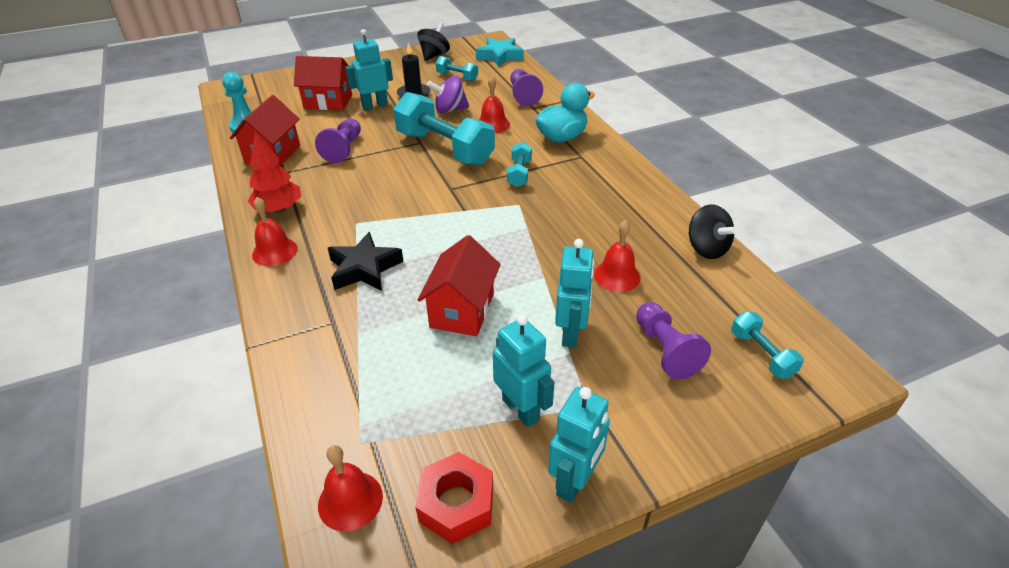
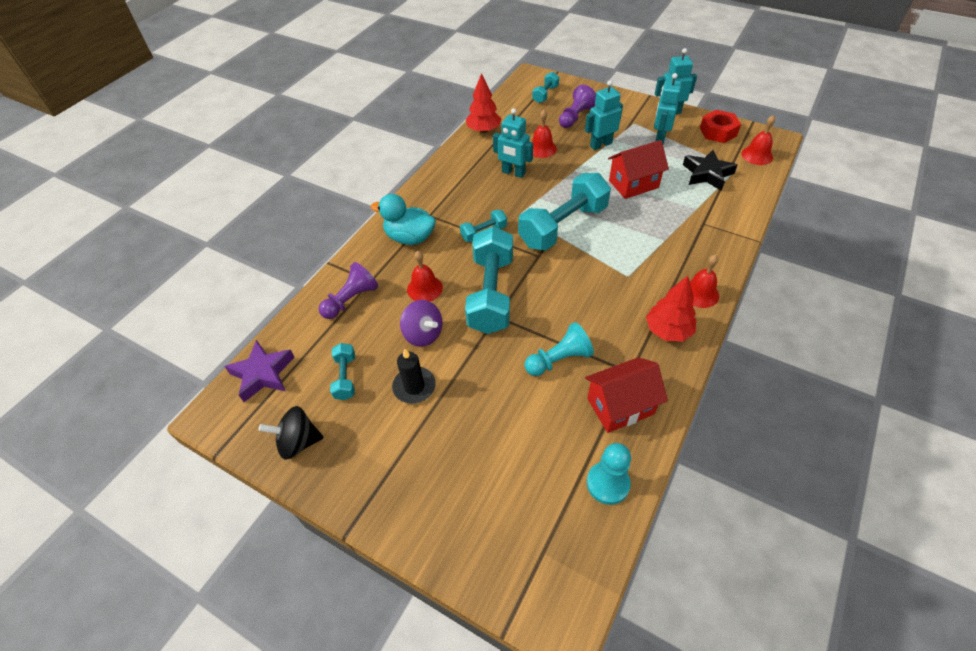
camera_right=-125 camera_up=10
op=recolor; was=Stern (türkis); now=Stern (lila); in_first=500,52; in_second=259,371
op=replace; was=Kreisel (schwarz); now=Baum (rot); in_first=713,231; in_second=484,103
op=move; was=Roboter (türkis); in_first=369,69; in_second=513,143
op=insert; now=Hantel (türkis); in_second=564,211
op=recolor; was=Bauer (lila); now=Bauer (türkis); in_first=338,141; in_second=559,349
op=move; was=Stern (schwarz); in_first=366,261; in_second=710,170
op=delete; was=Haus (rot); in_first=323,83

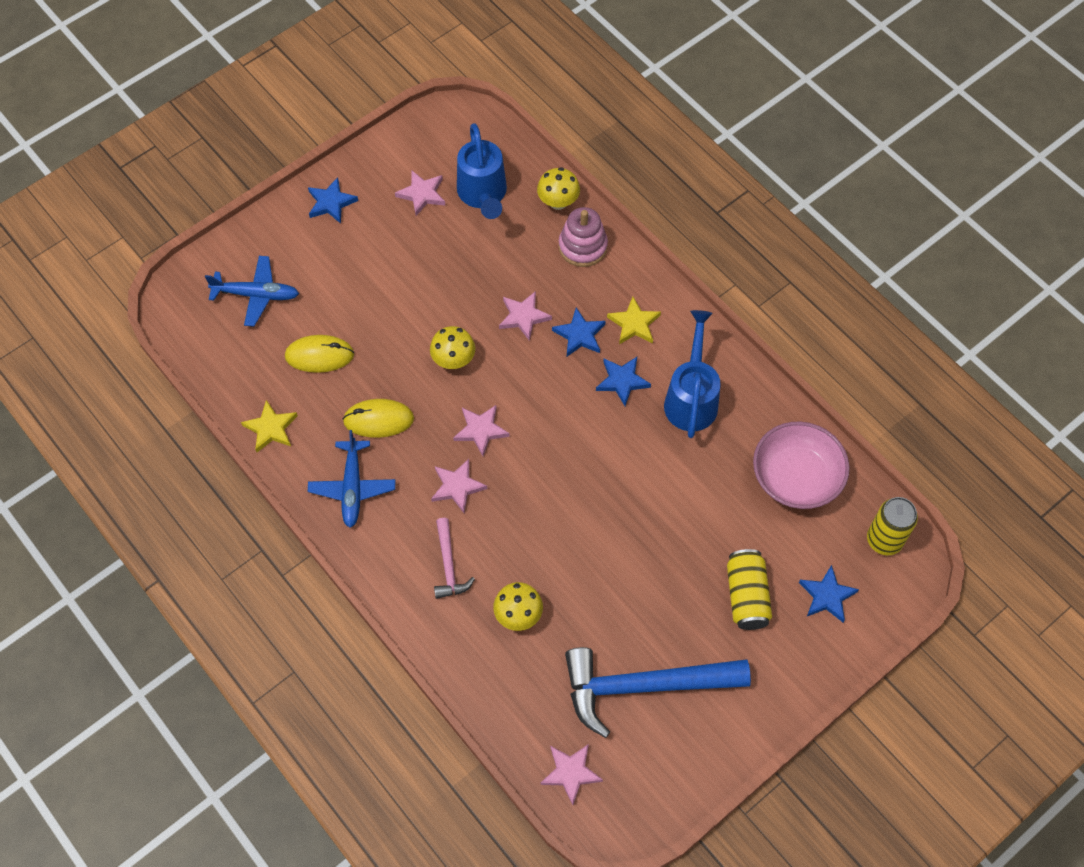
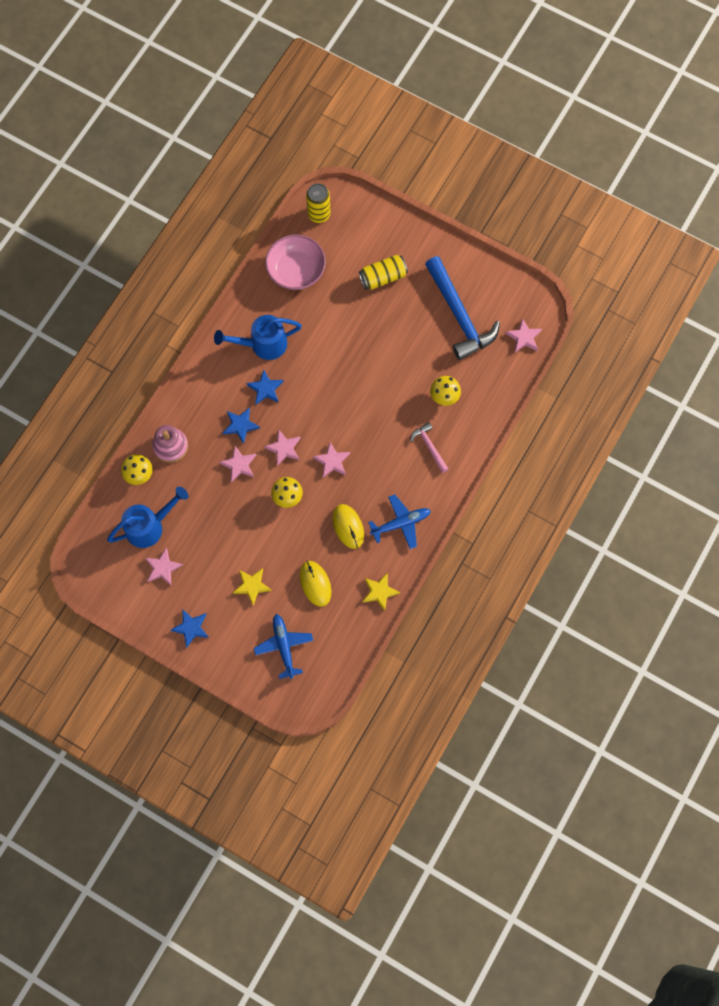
camera_right=-110 camera_up=10
op=move; was=Stern (gelb); in_first=634,320; in_second=252,587
op=move; was=Stern (rosa); in_first=459,486; in_second=282,448
op=rotate; was=Hammer (rosa); in_first=454,558; in_second=429,447; clockwise=-90
op=delete; was=Stern (blau); in_first=829,594

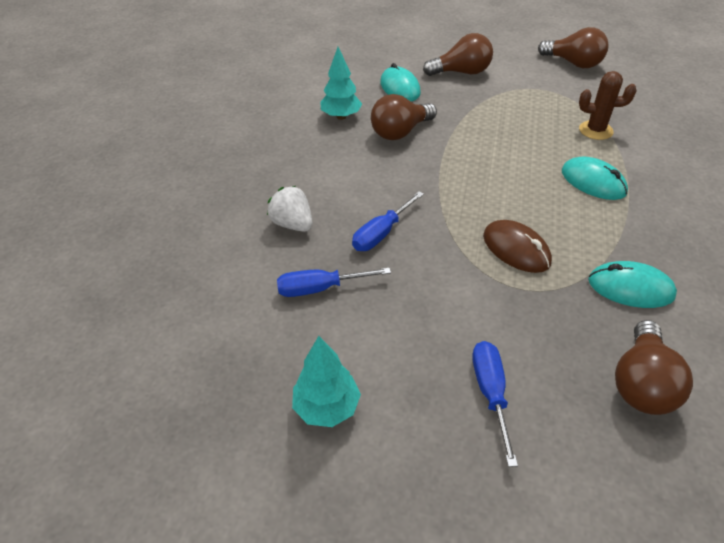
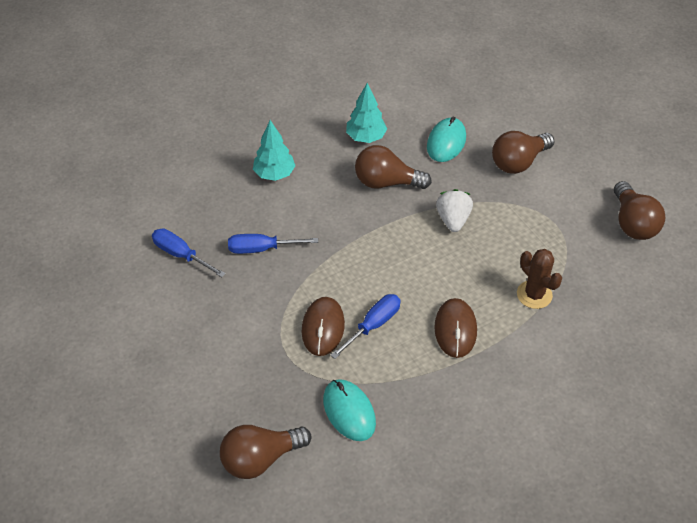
camera_right=45 camera_up=5
op=move; was=Baum (türkis); in_first=326,381; in_second=274,150
op=move; was=Schraubenzieher (blau); in_first=495,404; in_second=365,326
op=recolor; was=Computermaus (türkis); now=Computermaus (braun); in_first=595,178; in_second=455,328
op=move; was=Erdbeere (weiß); in_first=290,209; in_second=454,210
op=rotate; was=Glühbirne (braun); in_first=458,54; in_second=523,152; clockwise=105

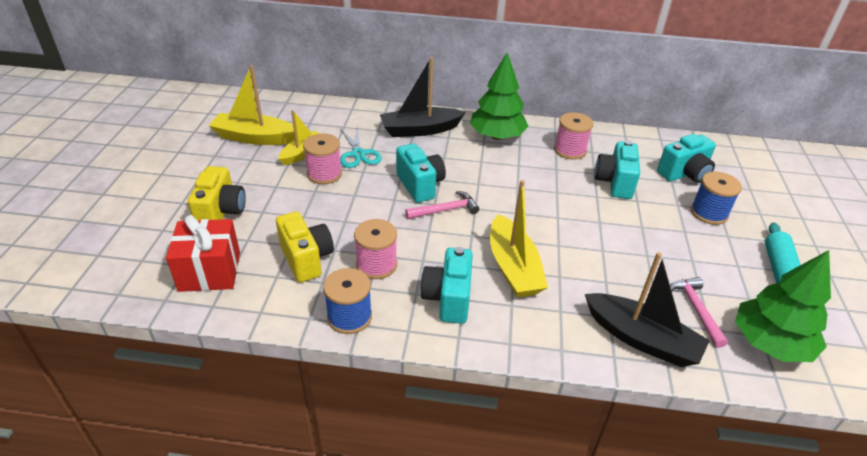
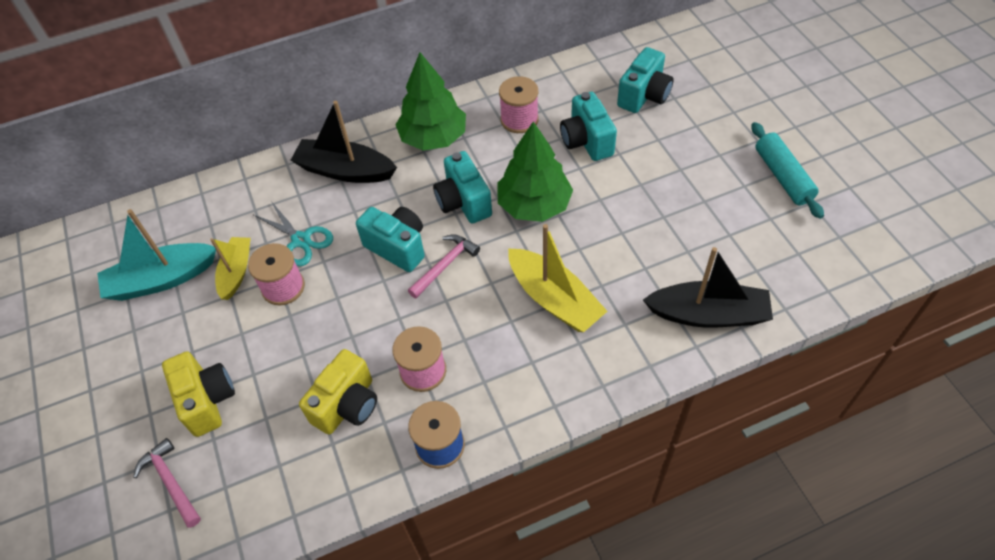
camera_right=-25 camera_up=15
op=recolor; was=Boot (gelb); now=Boot (türkis); in_first=252,105; in_second=156,255
op=move; was=Hammer (rosa); in_first=699,312; in_second=167,483
op=rotate; was=Boot (schwarz); in_first=423,97; in_second=344,142; clockwise=60
op=rotate; was=Kamera (gelb); in_first=305,246; in_second=338,392; clockwise=90
op=move; was=Kamera (türkis); in_first=446,285; in_second=462,187
op=move; was=Baum (grün); in_first=783,306; in_second=535,172
op=delete; was=Geschenk (rot); in_first=203,253
op=delete; was=Garnrolle (blau); in_first=716,198

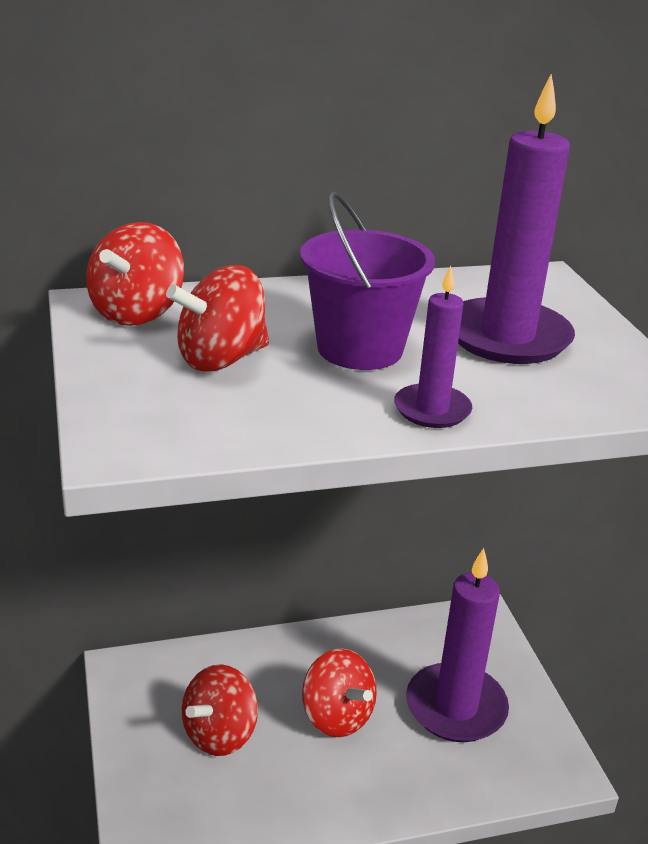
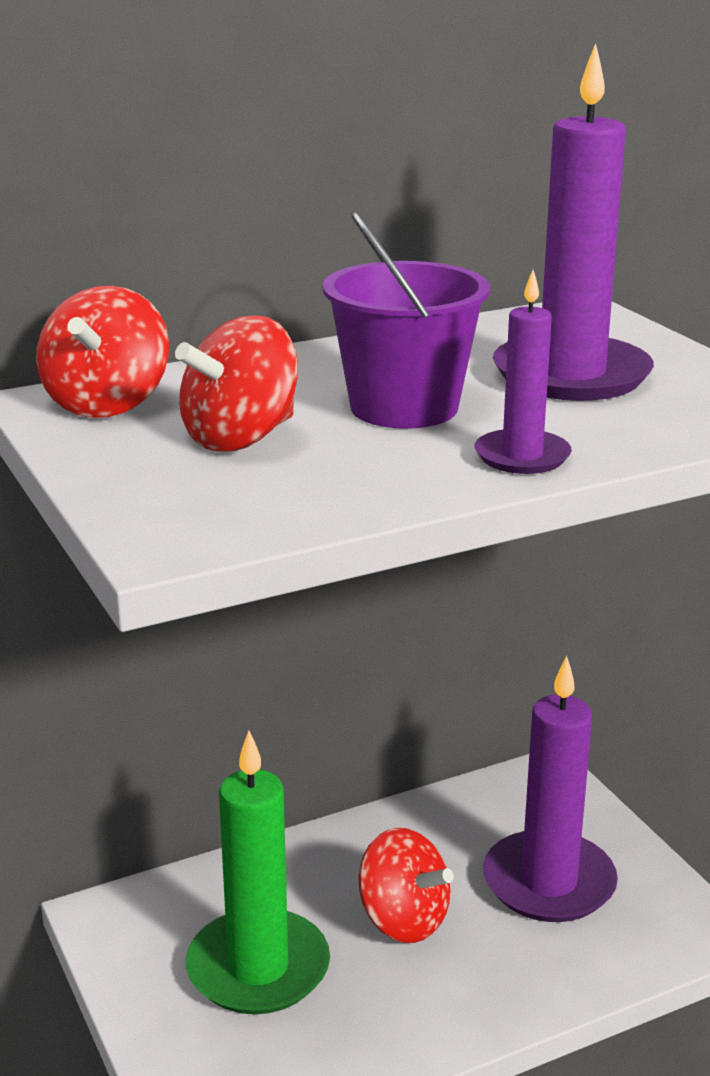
camera_right=-10 camera_up=-5
op=replace; was=Kreisel (rot); now=Kerze (grün); in_first=220,710; in_second=258,872

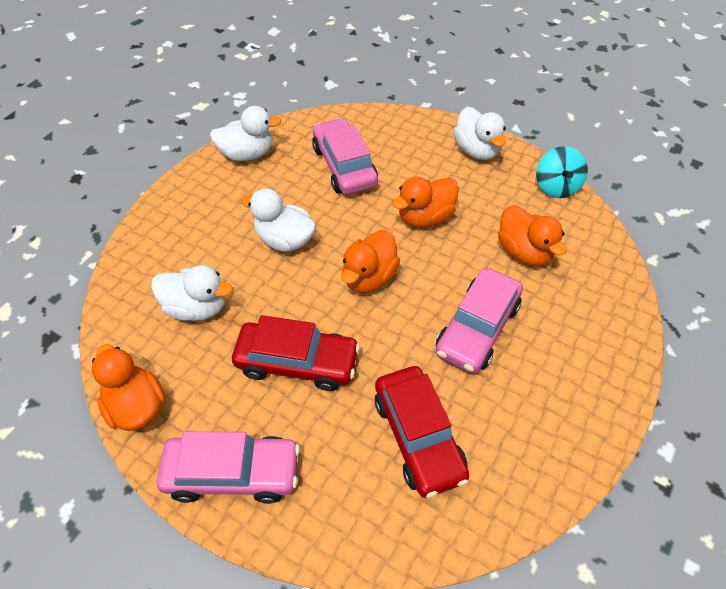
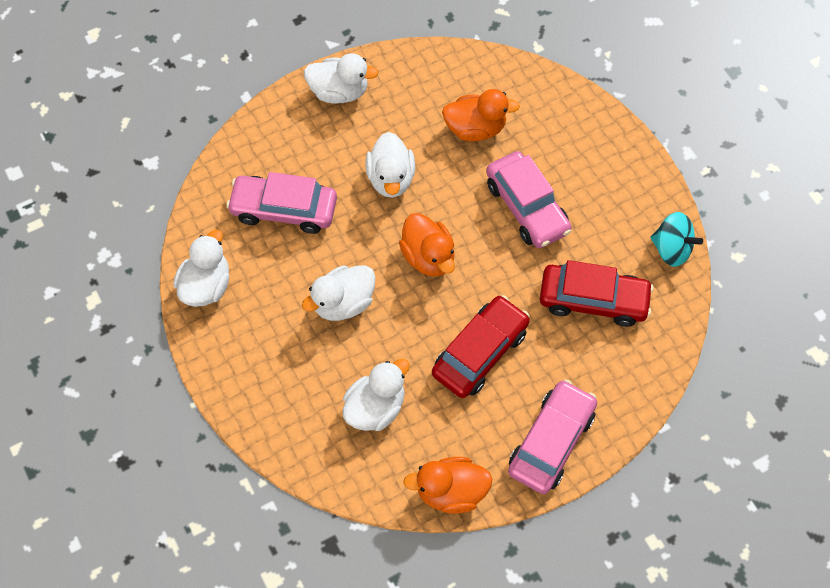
camera_right=-60 camera_up=10
op=recolor; was=Ente (orange); now=Ente (weiß); in_first=425,202; in_second=390,165
op=move; was=Kreisel (türkis); in_first=562,172; in_second=676,239

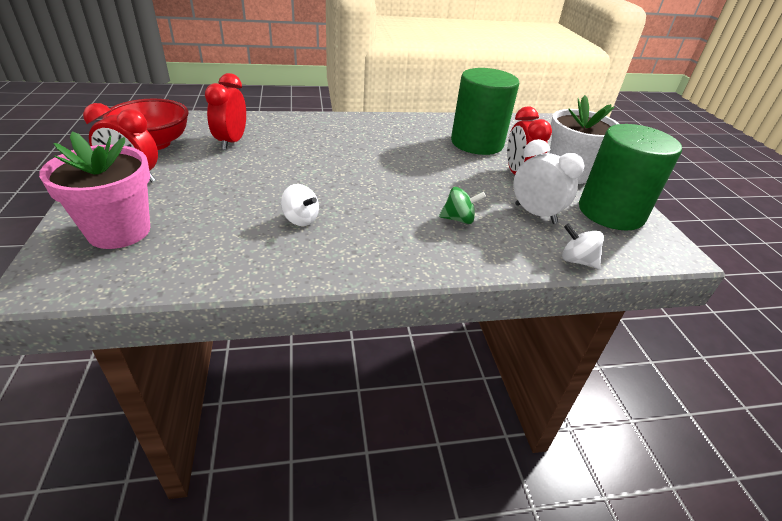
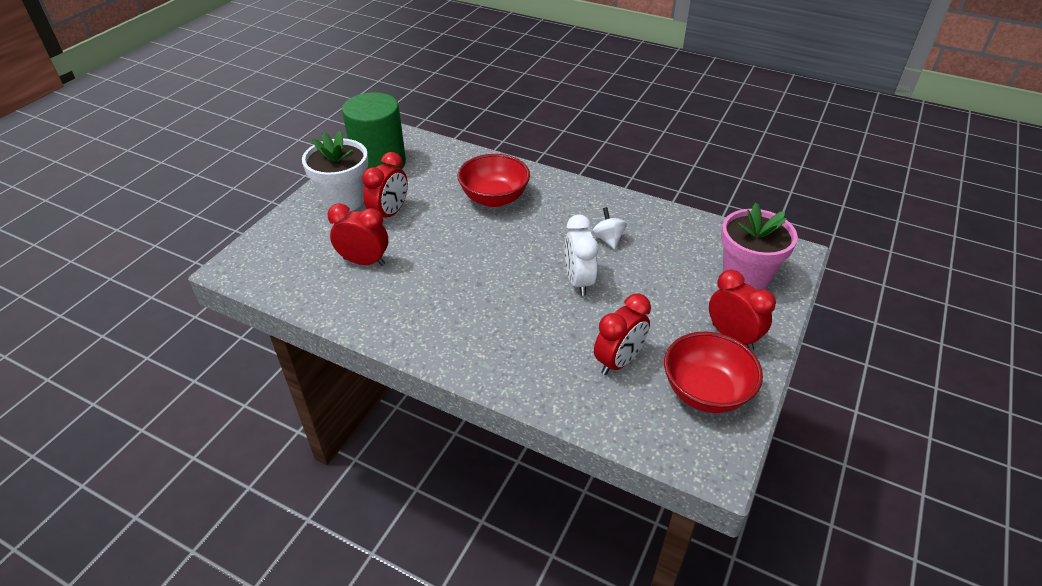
camera_right=-140 camera_up=5
op=replace; was=Vollzylinder (grün); now=Wecker (rot); in_first=485,111; in_second=357,234
op=replace; was=Kreisel (grün); now=Schüssel (rot); in_first=462,205; in_second=493,180
op=move; was=Wecker (weiß); in_first=549,181; in_second=581,255
op=delete; was=Kreisel (weiß); in_first=583,246

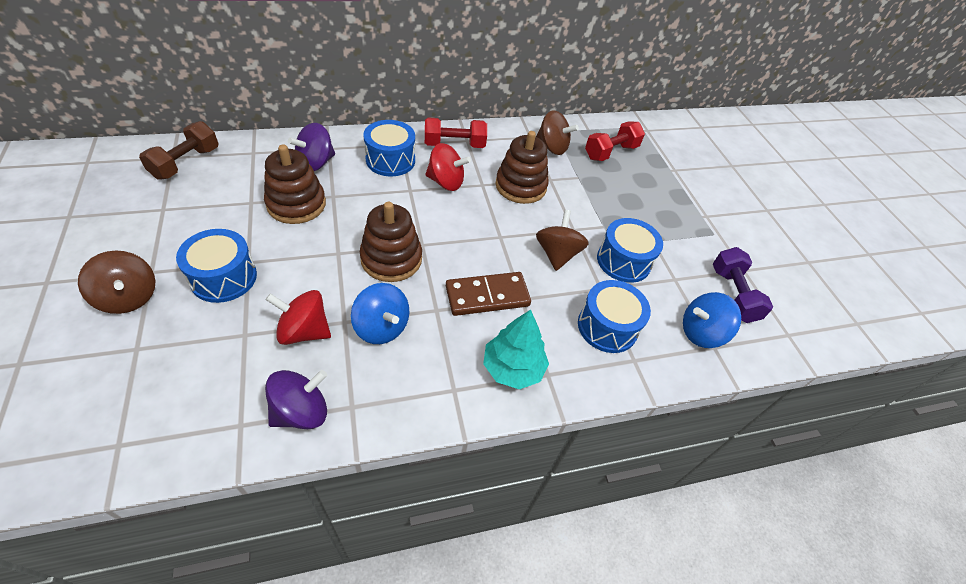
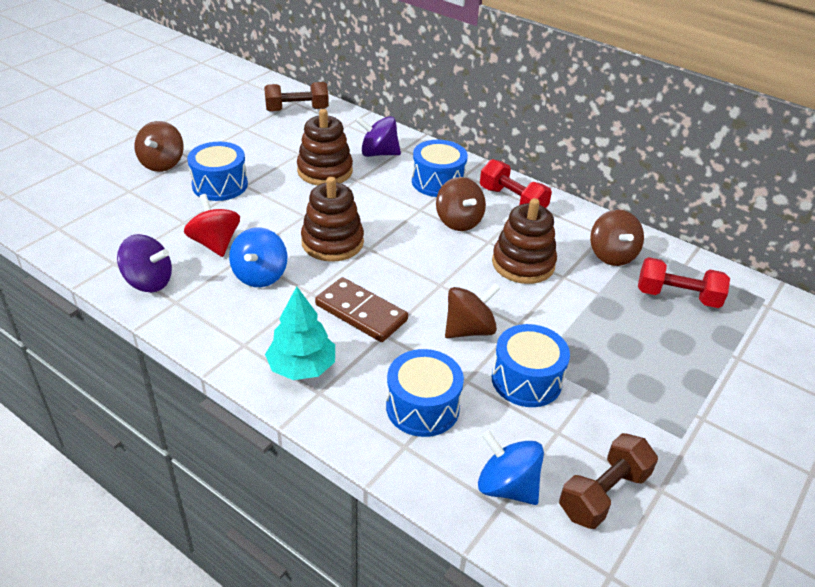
camera_right=55 camera_up=-10
op=recolor; was=Kreisel (rot); now=Kreisel (braun); in_first=448,167; in_second=461,204
op=recolor; was=Hantel (lila); now=Hantel (braun); in_first=743,285; in_second=608,481

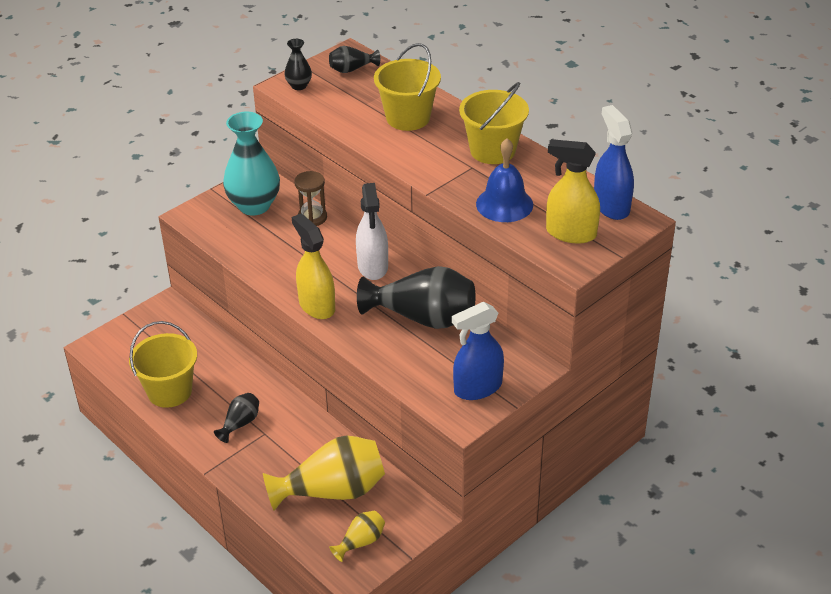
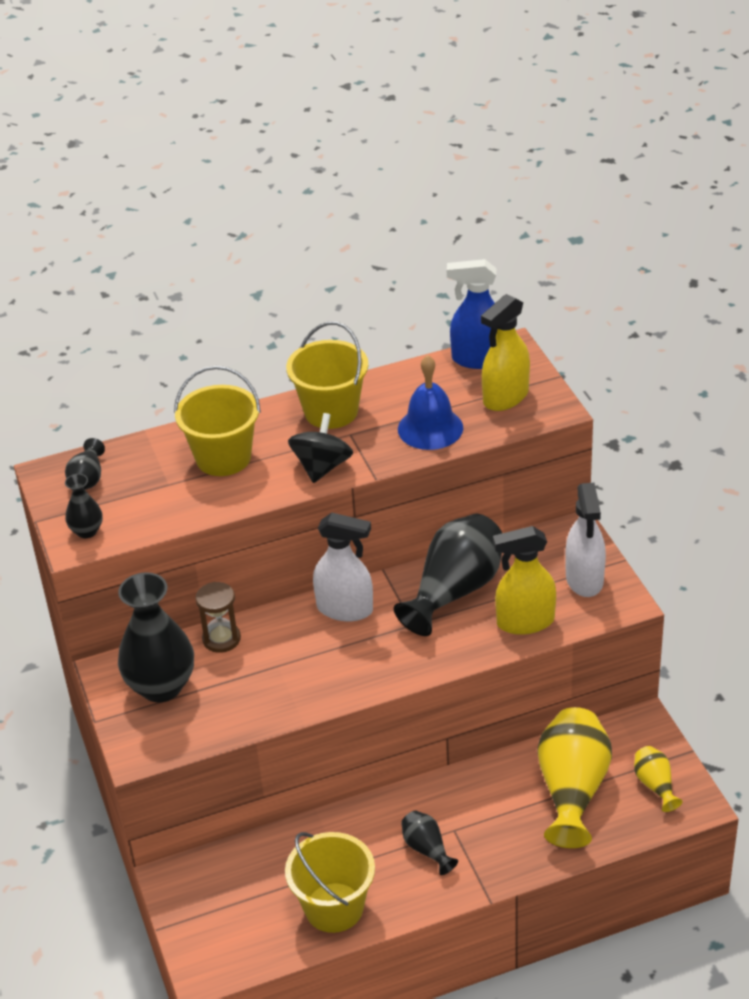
camera_right=-65 camera_up=0
op=recolor; was=Vase (türkis); now=Vase (schwarz); in_first=251,163; in_second=156,637
op=insert; now=Kreisel (schwarz); in_second=320,448
op=move; was=Sprühflasche (gelb); in_first=313,266; in_second=524,580
op=recolor; was=Sprühflasche (blau); now=Sprühflasche (weiß); in_first=478,351; in_second=585,540

